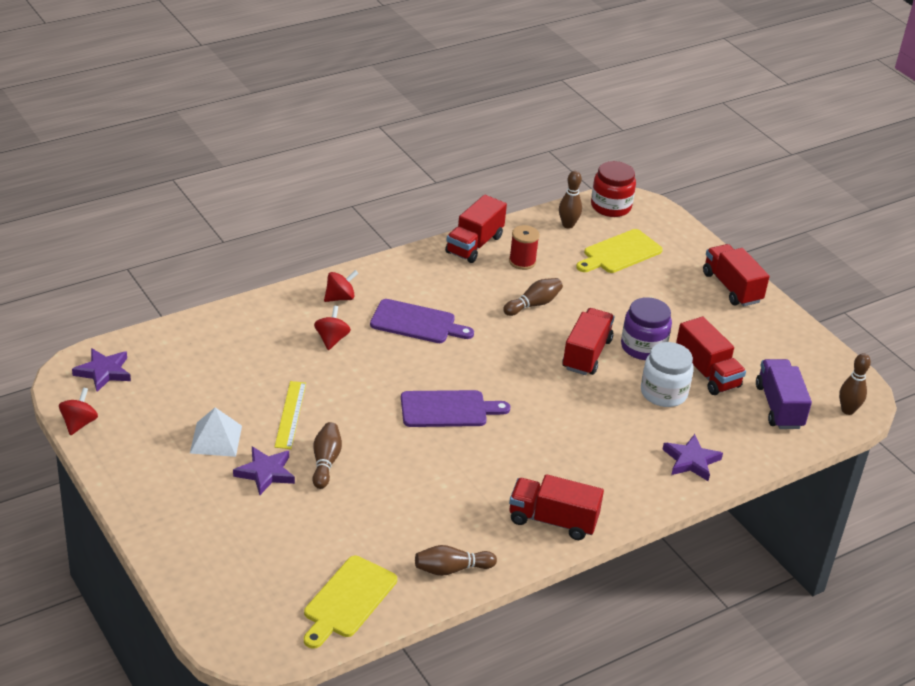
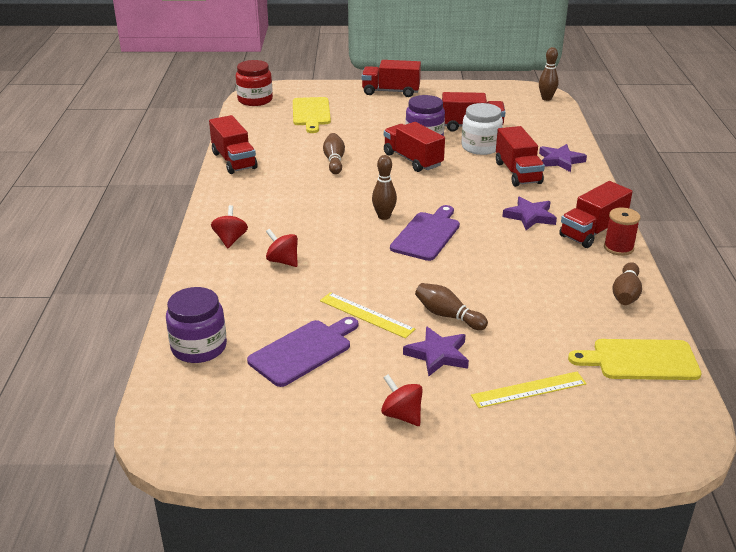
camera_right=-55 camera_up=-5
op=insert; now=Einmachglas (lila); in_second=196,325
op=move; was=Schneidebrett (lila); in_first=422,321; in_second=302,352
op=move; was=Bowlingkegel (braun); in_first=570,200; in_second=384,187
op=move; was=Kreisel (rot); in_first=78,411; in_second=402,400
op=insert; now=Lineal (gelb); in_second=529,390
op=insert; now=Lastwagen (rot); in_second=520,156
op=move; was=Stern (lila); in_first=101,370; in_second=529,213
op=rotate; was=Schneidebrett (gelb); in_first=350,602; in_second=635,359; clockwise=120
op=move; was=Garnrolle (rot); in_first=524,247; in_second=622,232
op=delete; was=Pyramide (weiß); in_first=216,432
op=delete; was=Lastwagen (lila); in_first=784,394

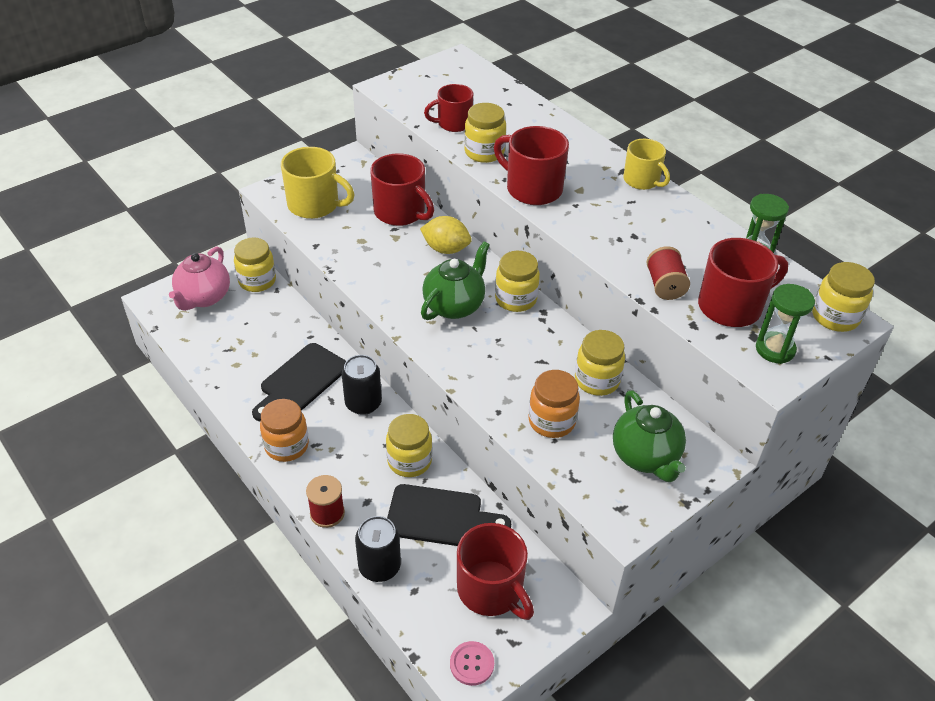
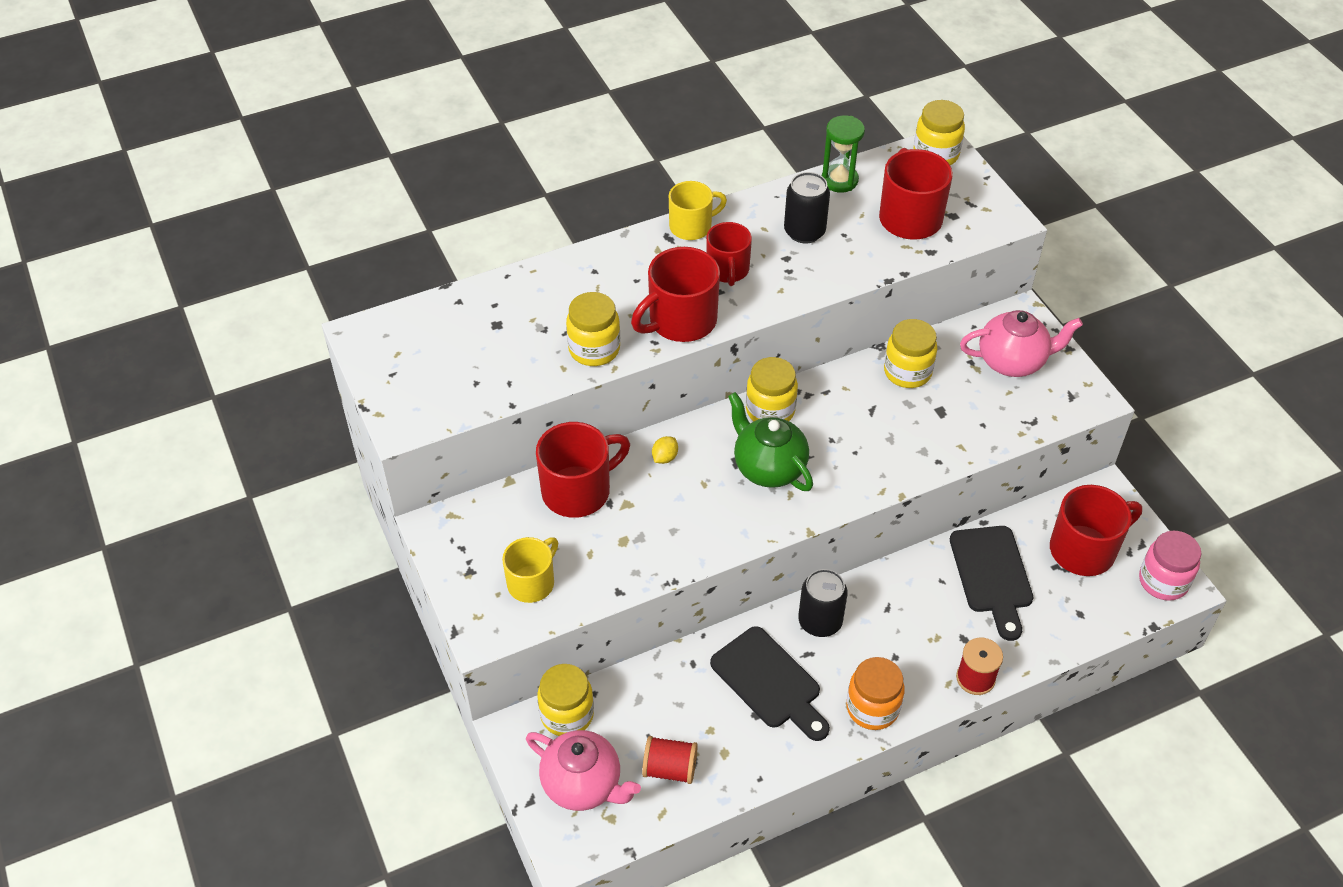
camera_right=-75 camera_up=5
op=resize; was=Tasse (gelb); in_first=318,183; in_second=530,570; ratio=0.66
op=move; was=Garnrolle (rot); in_first=668,273; in_second=670,760
op=resize; was=Zitrone (gelb); in_first=446,235; in_second=665,450; ratio=0.53
op=move; was=Tasse (rot); in_first=448,108; in_second=729,254
op=move; was=Dose (schwarz); in_first=378,549; in_second=807,207
op=rotate; was=Schneidebrett (schwarz); in_first=449,515; in_second=991,583; clockwise=150
op=recolor; was=Teekanne (grün); now=Teekanne (rosa); in_first=649,436; in_second=1021,343
op=replace; was=Knopf (rosa); now=Einmachglas (rosa); in_first=472,663; in_second=1170,566
op=delete; was=Einmachglas (gelb); in_first=409,445
op=delete; was=Einmachglas (orange); in_first=554,404
op=delete; was=Sanduhr (grün); in_first=785,324

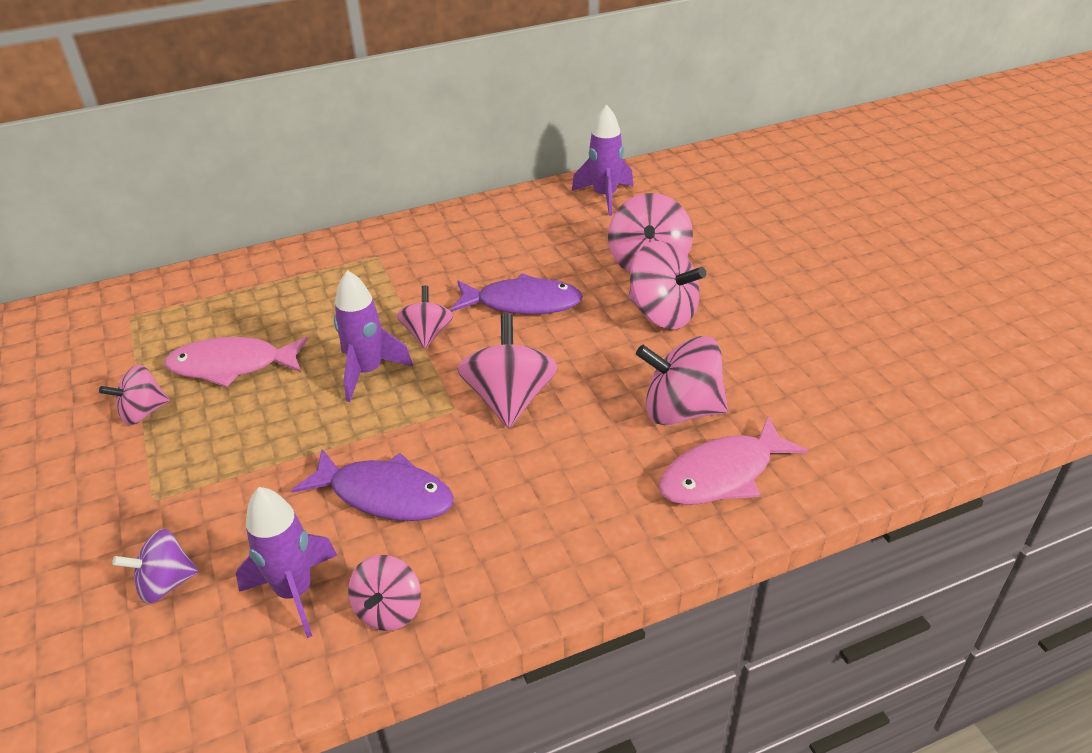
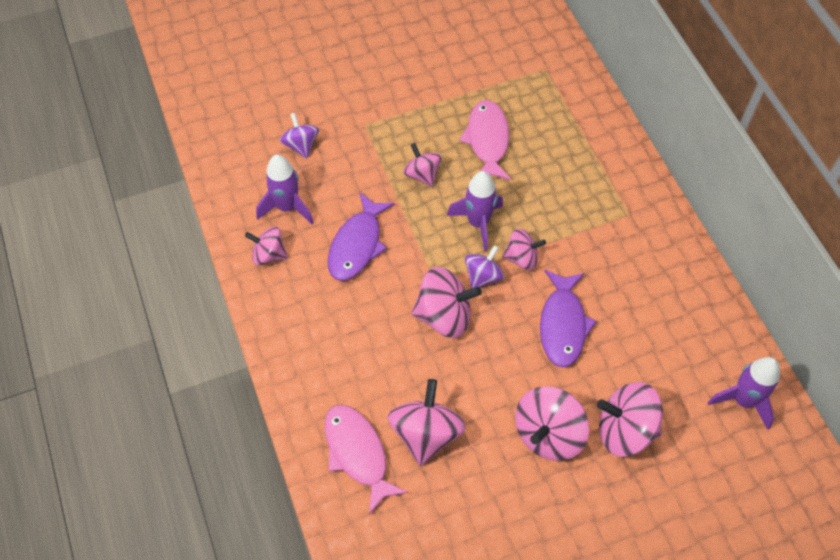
camera_right=90 camera_up=20
op=move; was=Kreisel (rosa); in_first=134,395; in_second=422,165
op=insert; now=Kreisel (lila); in_second=484,267

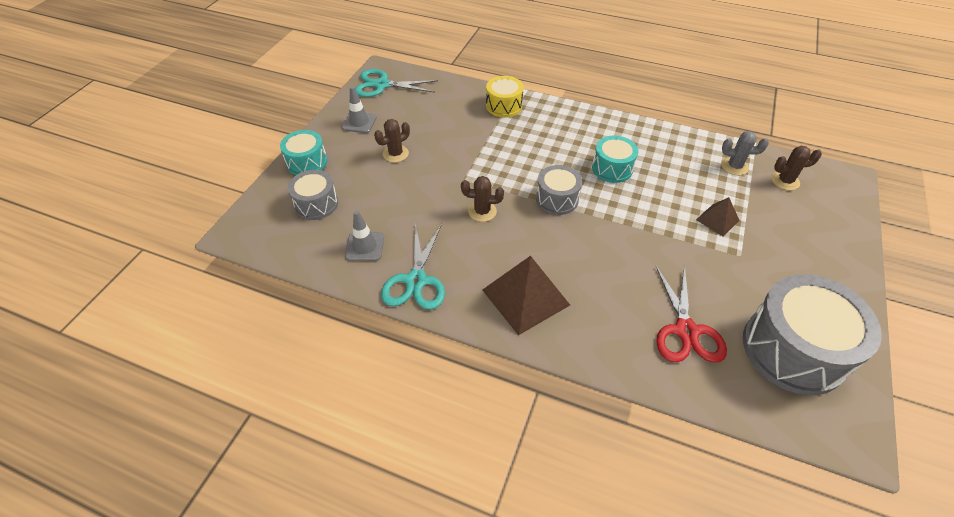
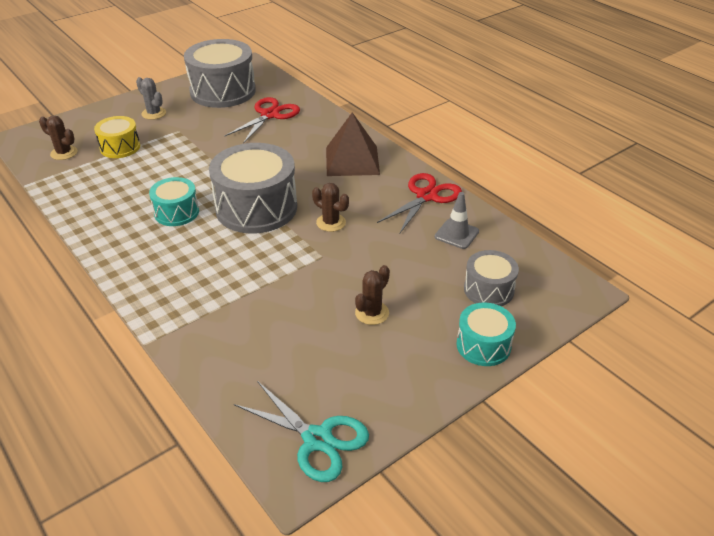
camera_right=-150 camera_up=-10
op=move; was=Trommel (gelb); in_first=505,96; in_second=117,137
op=move; was=Kaktus (grau); in_first=745,153; in_second=151,98
op=resize; was=Trommel (grau); in_first=559,190; in_second=253,188; ratio=1.86
op=rotate; was=Kaktus (braun); in_first=392,141; in_second=372,295; clockwise=-45
op=recolor; was=Schere (türkis); now=Schere (rot); in_first=413,266; in_second=419,203
op=delete; was=Leitkegel (grau); in_first=359,109
op=delete; was=Pyramide (braun); in_first=718,216

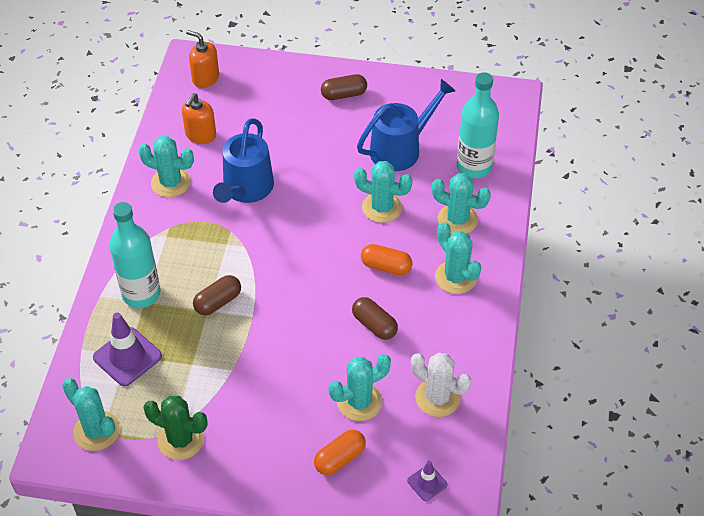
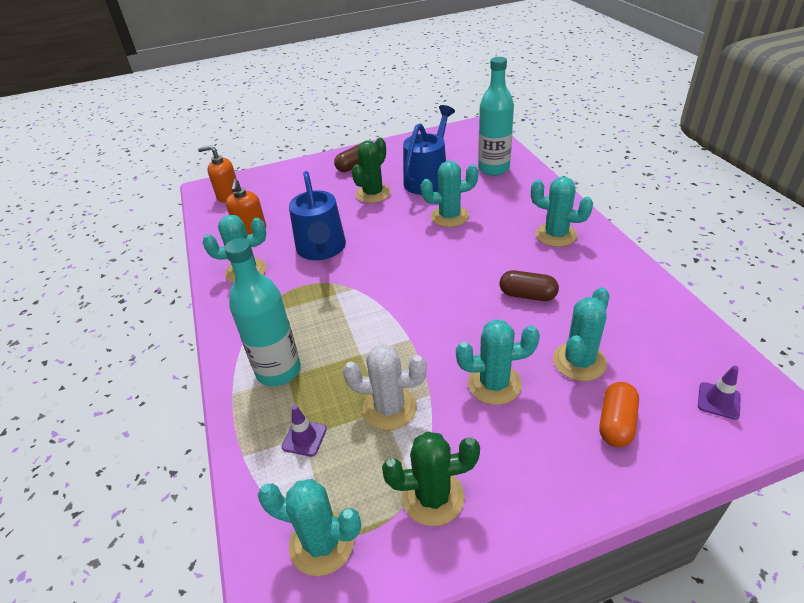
camera_right=-25 camera_up=-10
op=resize; was=Leitkegel (lila); in_first=127,349; in_second=304,431; ratio=0.55
op=move; was=Kaktus (weiß); in_first=441,385; in_second=385,387
op=insert; now=Kaktus (grün); in_second=371,170
op=move; was=Kaktus (türkis); in_first=461,203; in_second=498,362
op=delete; was=Kapsel (braun); in_first=217,295
op=delete; was=Kapsel (orange); in_first=387,259

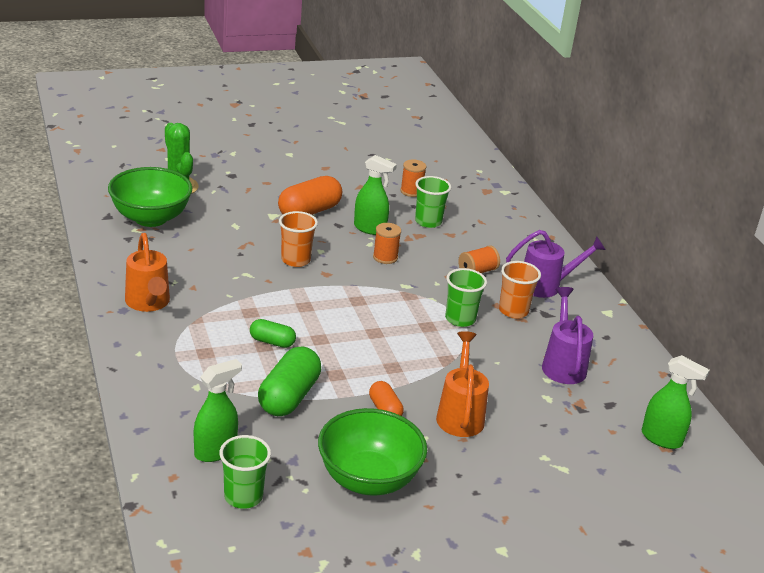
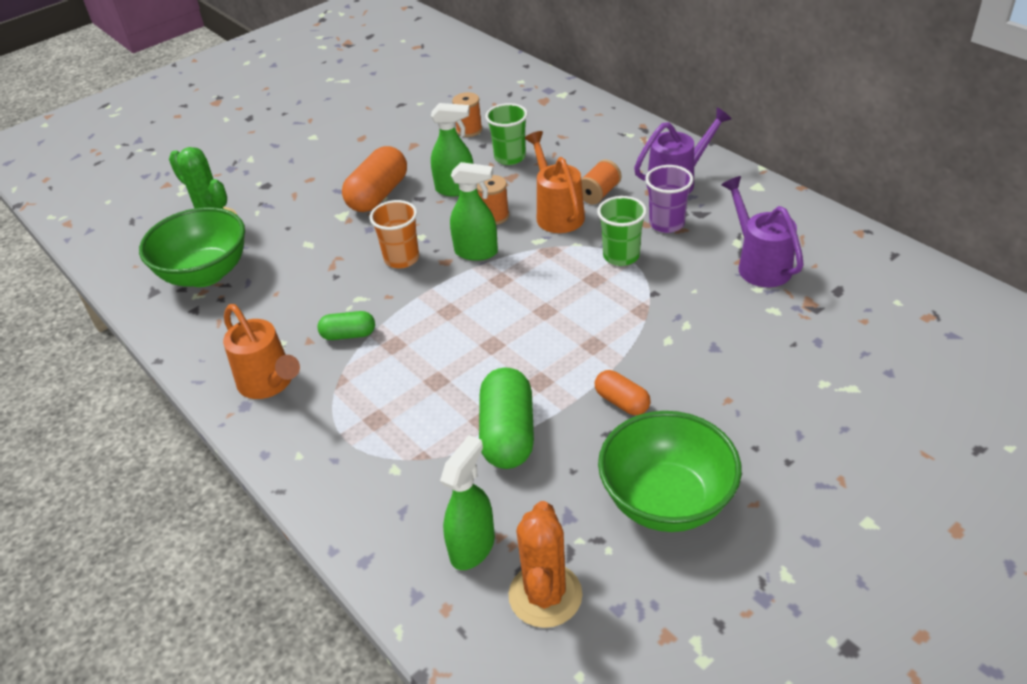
camera_right=-15 camera_up=10
op=move; was=Kapsel (grün); in_first=273,333; in_second=346,325
op=move; was=Sprühflasche (grün); in_first=676,402; in_second=474,211
op=replace; was=Becher (grün); now=Kaktus (orange); in_first=245,472; in_second=545,564
op=move; was=Gießkanne (orange); in_first=462,384; in_second=555,182
op=recolor; was=Becher (orange); now=Becher (lila); in_first=520,290; in_second=669,199

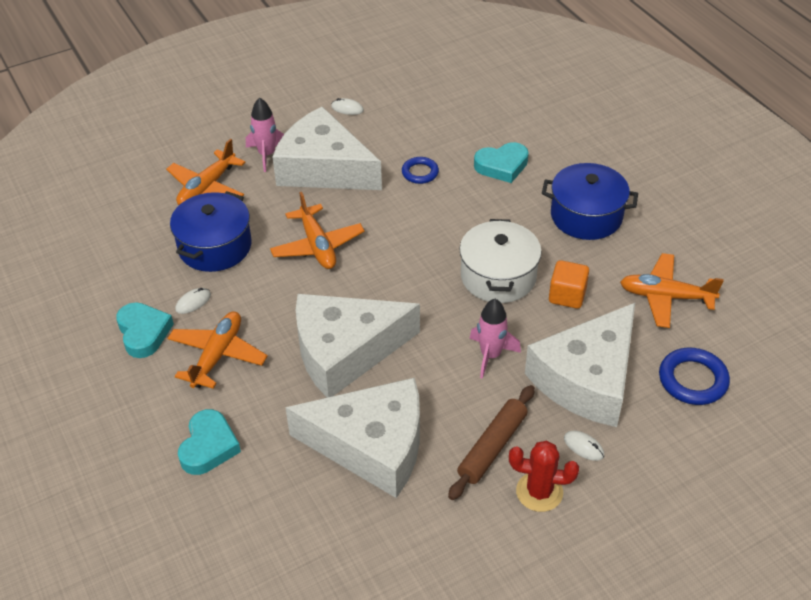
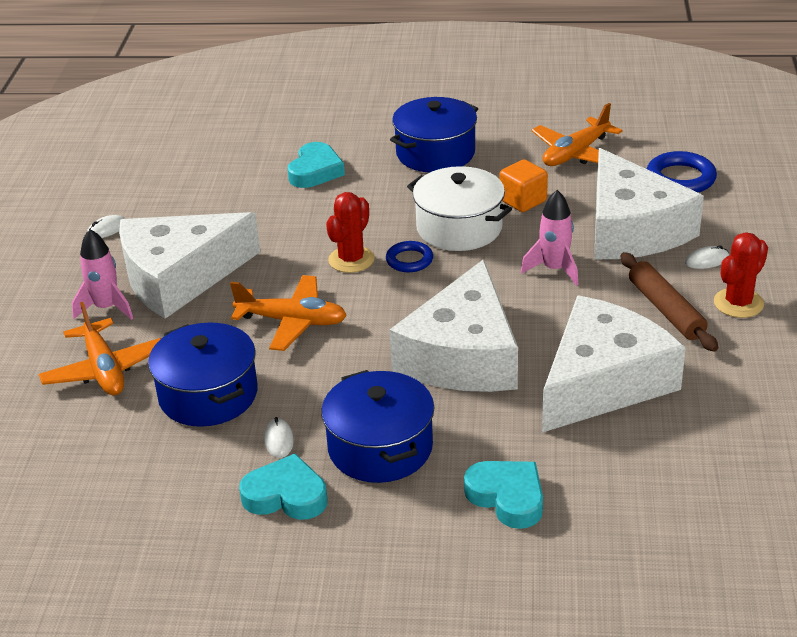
camera_right=-55 camera_up=-10
op=replace; was=Flugzeug (orange); now=Kochtopf (blau); in_first=217,350; in_second=377,426
op=insert; now=Kaktus (rot); in_second=350,232
op=move; was=Ring (blau); in_first=420,170; in_second=409,256

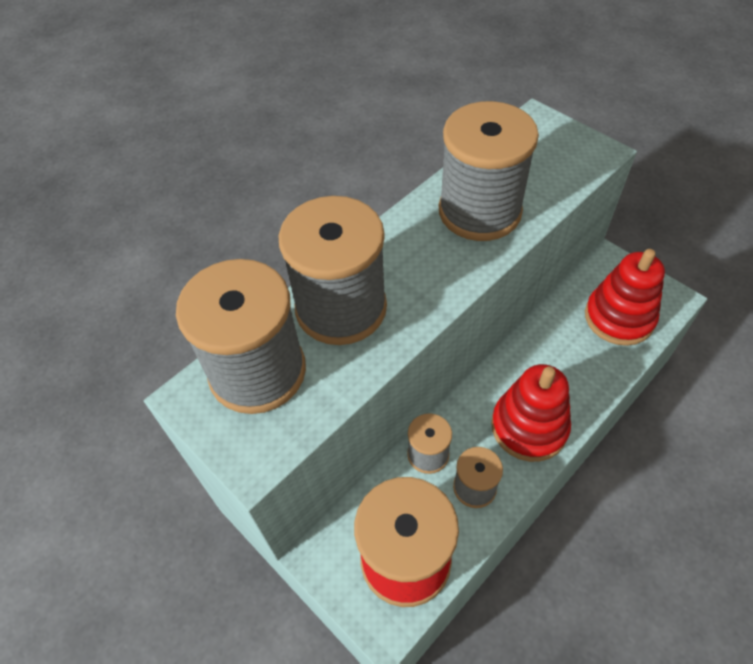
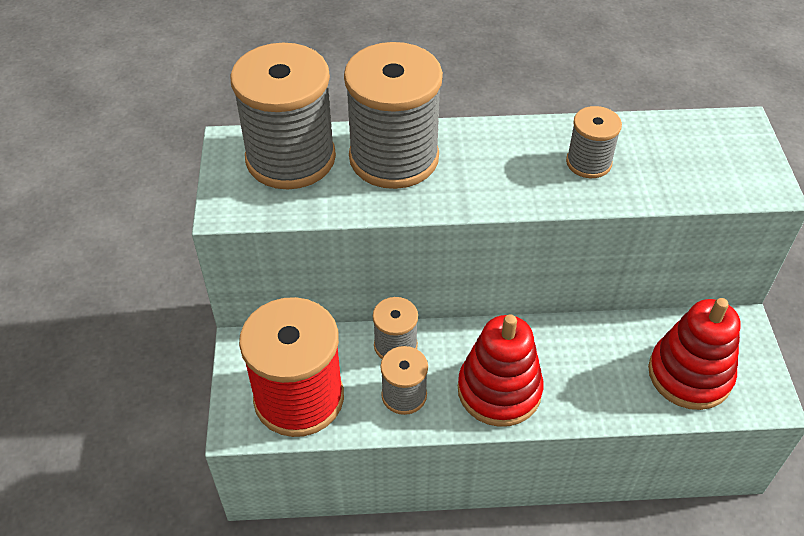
camera_right=40 camera_up=-5
op=resize; was=Garnrolle (grau); in_first=489,171; in_second=594,142; ratio=0.51

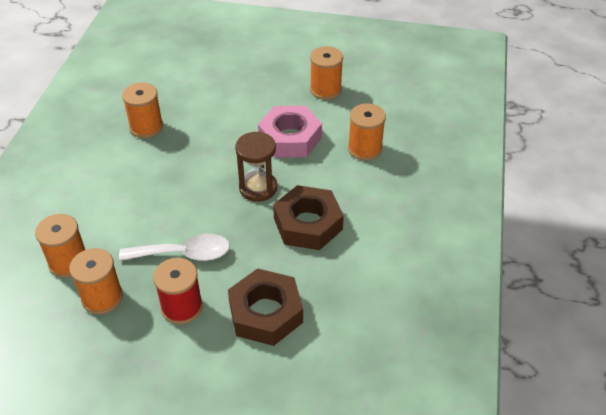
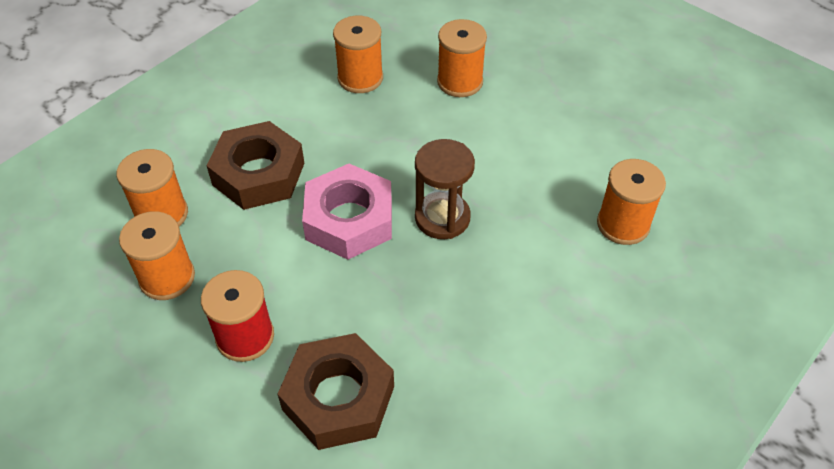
camera_right=30 camera_up=5
op=move; was=Sechskantmutter (braun); in_first=308,217; in_second=255,165
op=move; was=Sechskantmutter (rosa); in_first=290,132; in_second=347,212
op=move; was=Garnrolle (orange); in_first=326,73; in_second=462,58
op=delete; was=Löffel (weiß); in_first=174,247

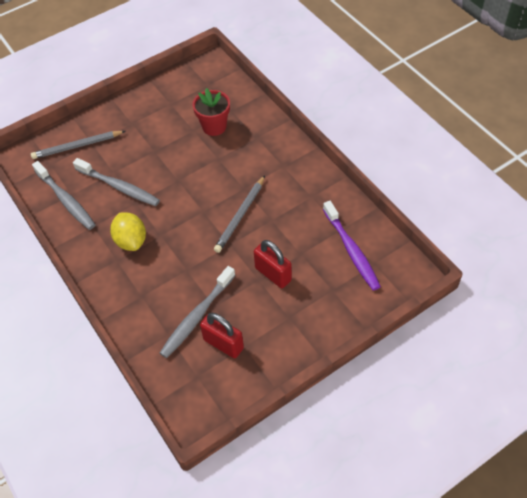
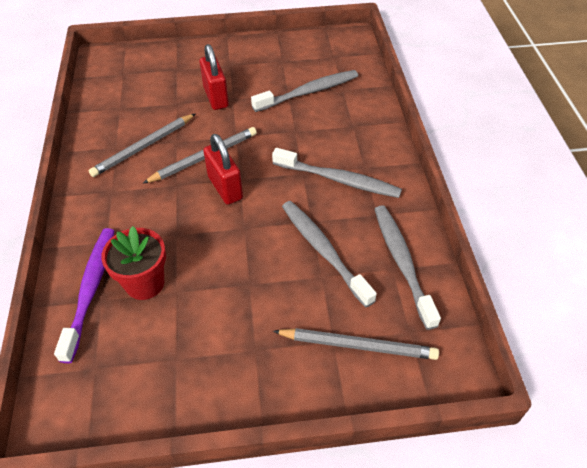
camera_right=-155 camera_up=-5
op=move; was=Zahnbürste (lila); in_first=352,246; in_second=84,295
op=insert; now=Bleistift (grau); in_second=142,145
op=move; was=Vorhängeschloss (rot); in_first=222,336; in_second=223,169
op=replace; was=Zitrone (gelb); now=Zahnbürste (grau); in_first=128,231; in_second=337,173

